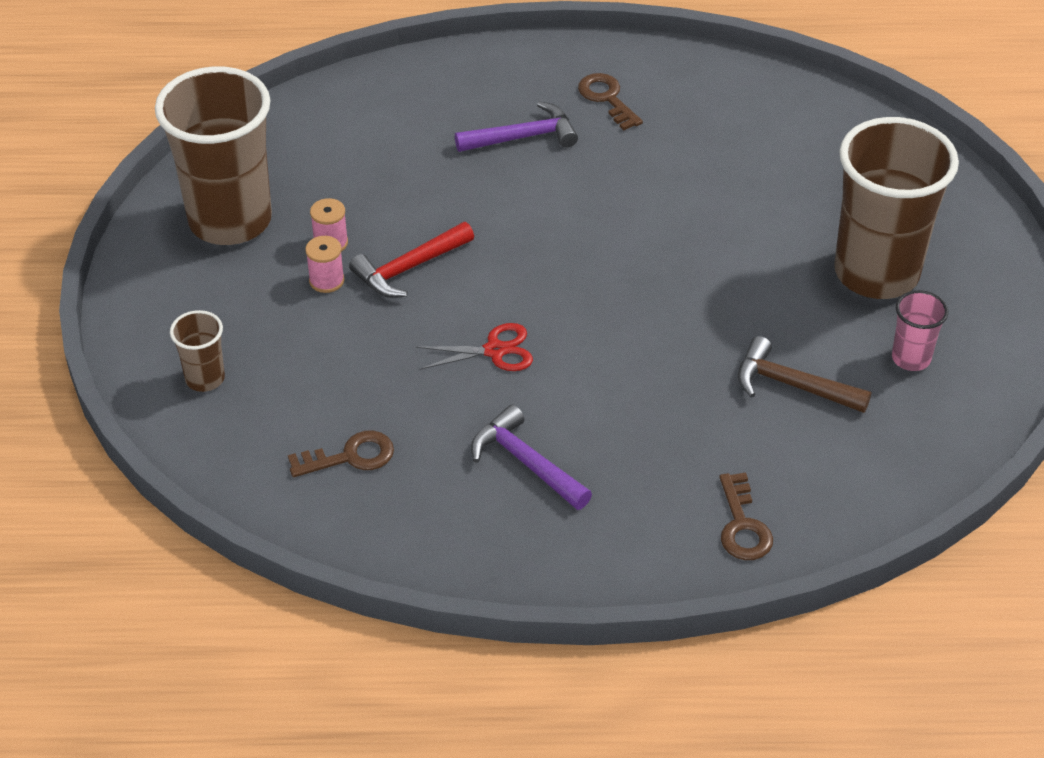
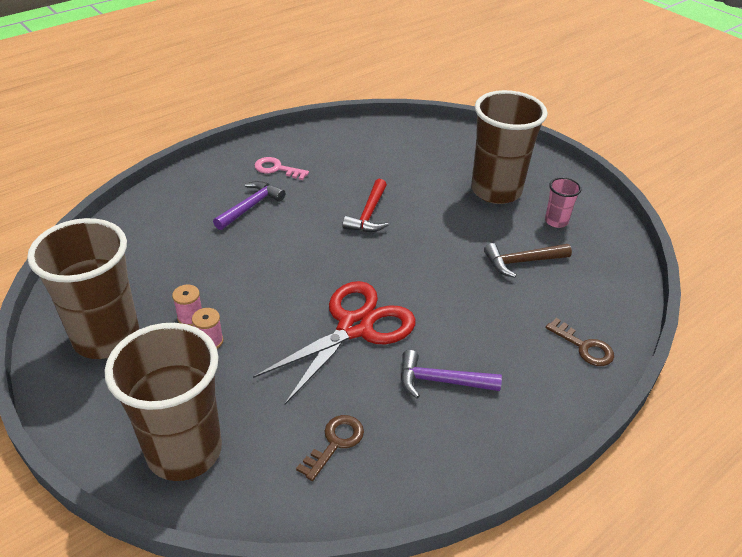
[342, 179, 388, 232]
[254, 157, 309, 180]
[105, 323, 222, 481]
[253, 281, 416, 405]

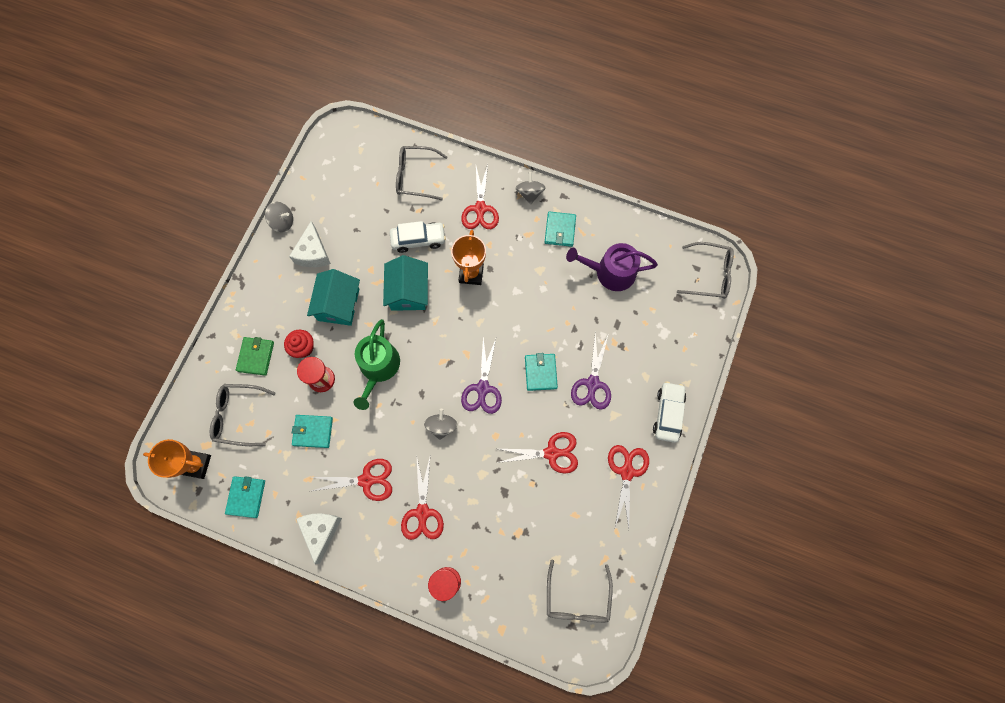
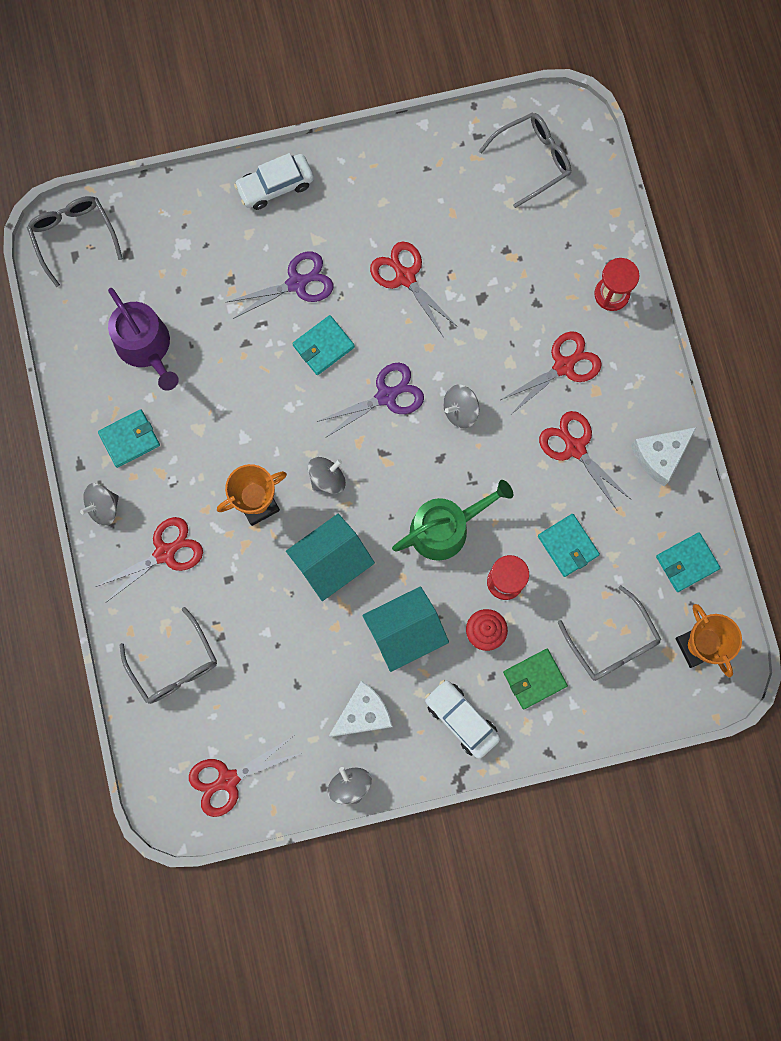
[308, 457, 346, 494]
[425, 680, 500, 759]
[189, 737, 302, 817]

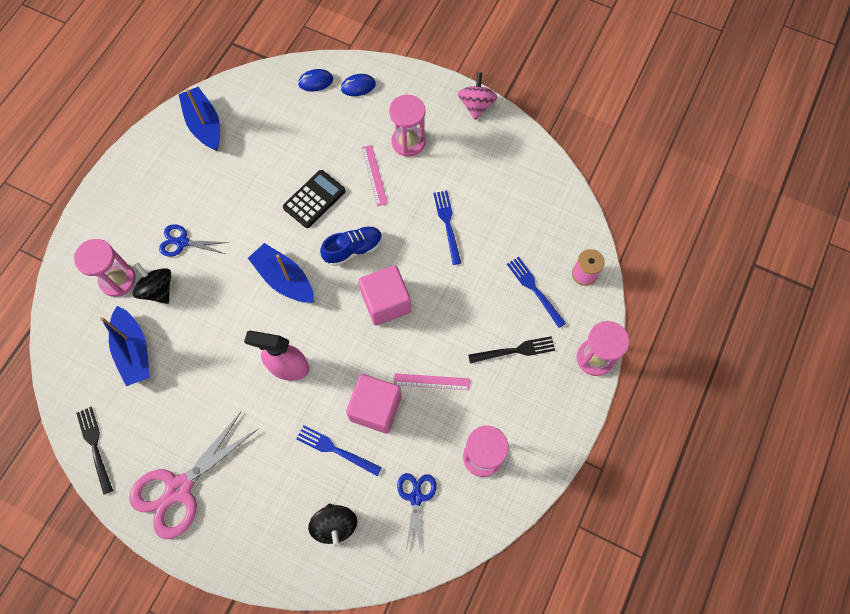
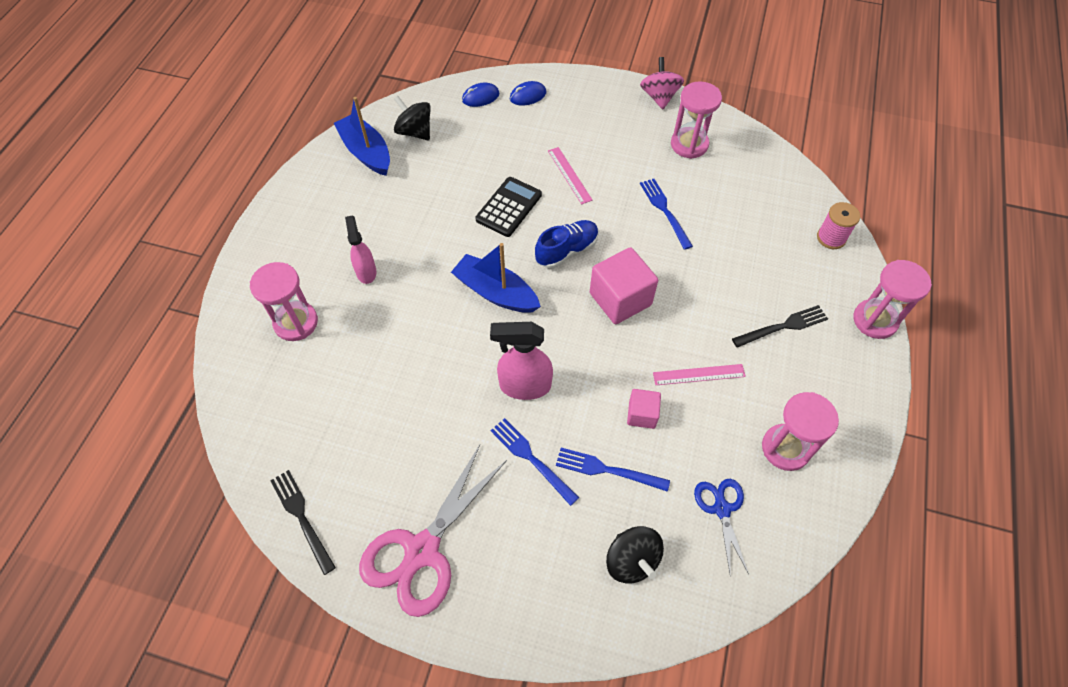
[100, 306, 150, 386] (first image)
[394, 96, 431, 140]
[671, 81, 722, 159]
[490, 418, 579, 506]
[345, 215, 377, 284]
[627, 389, 661, 429]

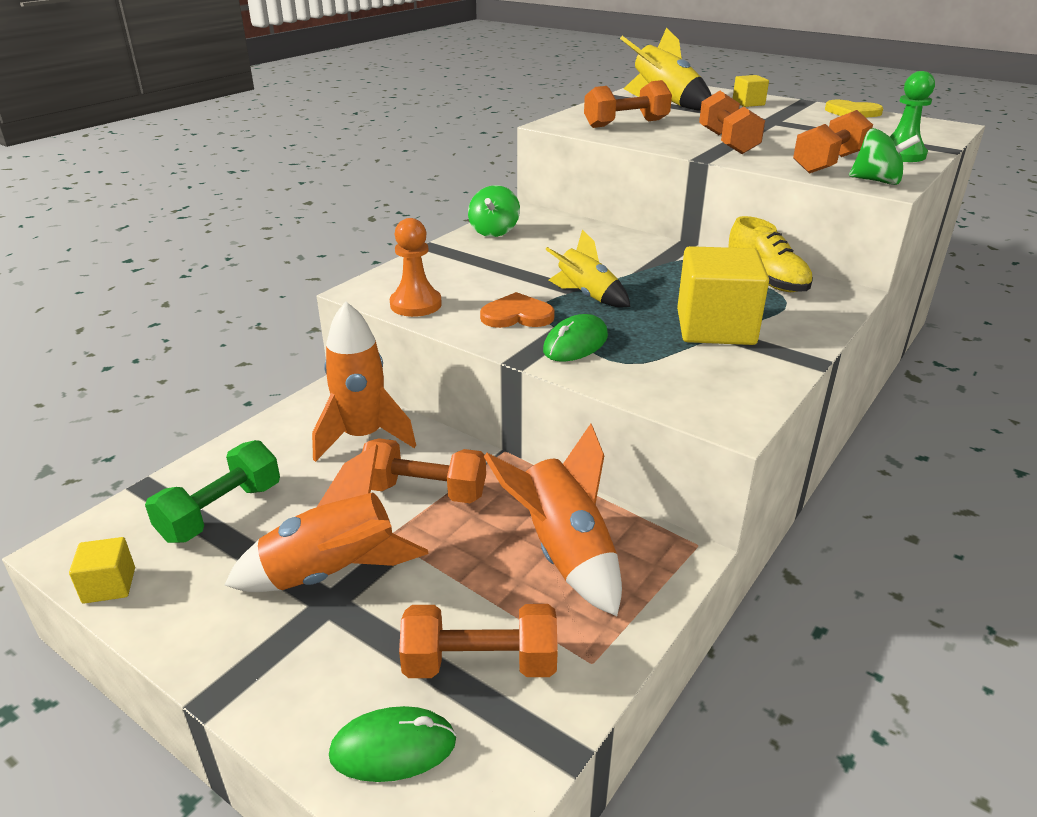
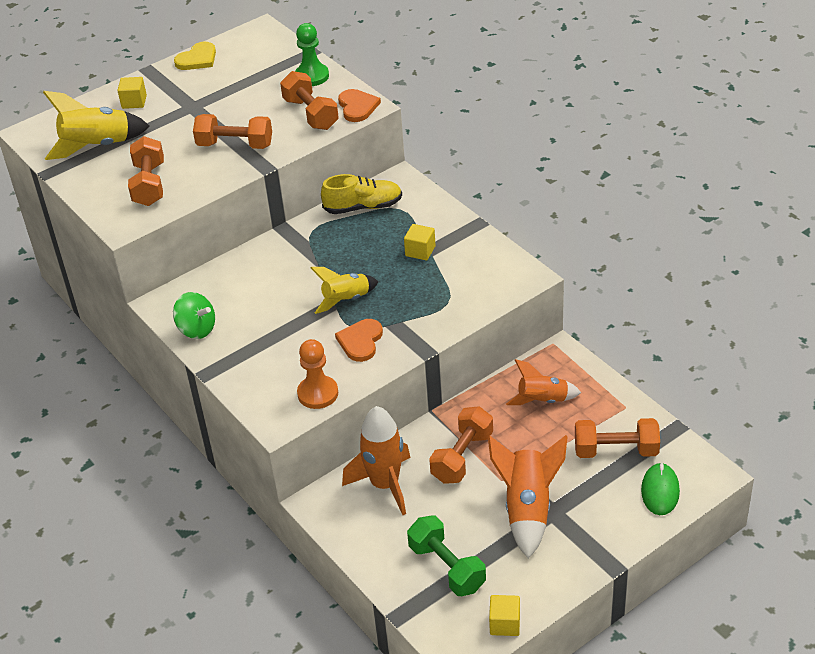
[543, 314, 608, 362] (first image)
[338, 89, 381, 122]
[575, 418, 660, 458]
[506, 359, 581, 405]
[404, 224, 436, 260]

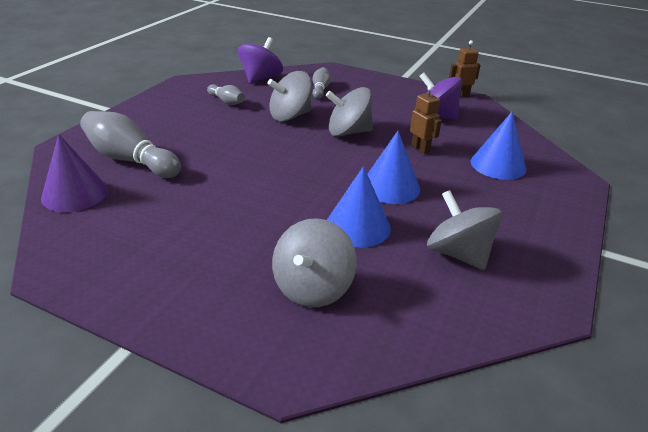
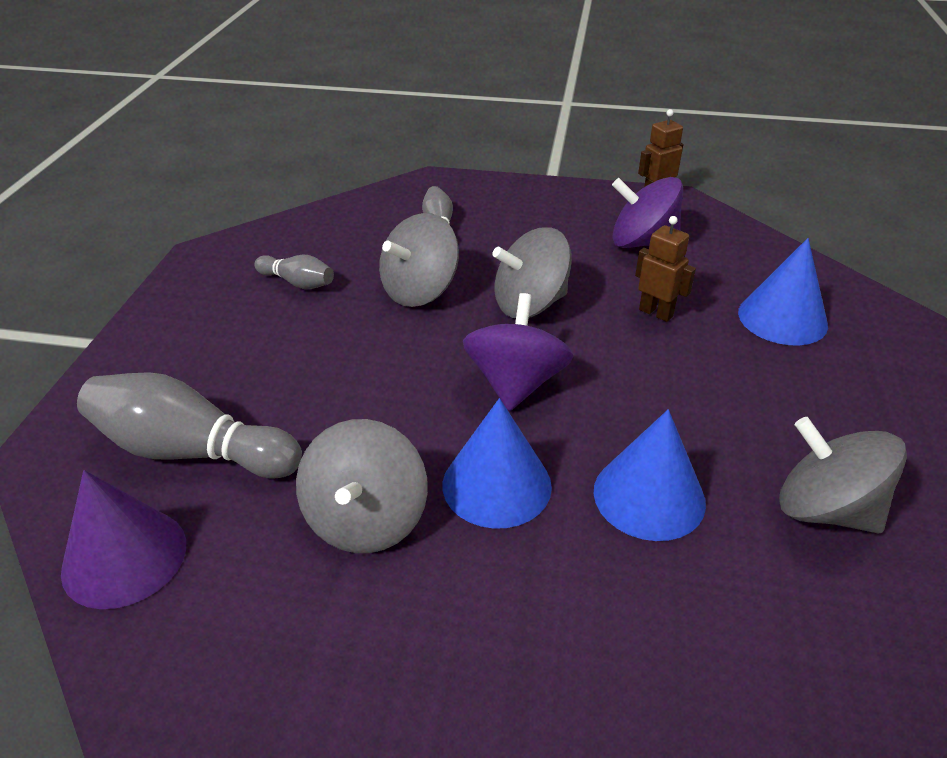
[463, 293, 574, 411]
[296, 419, 428, 553]
[443, 398, 552, 529]

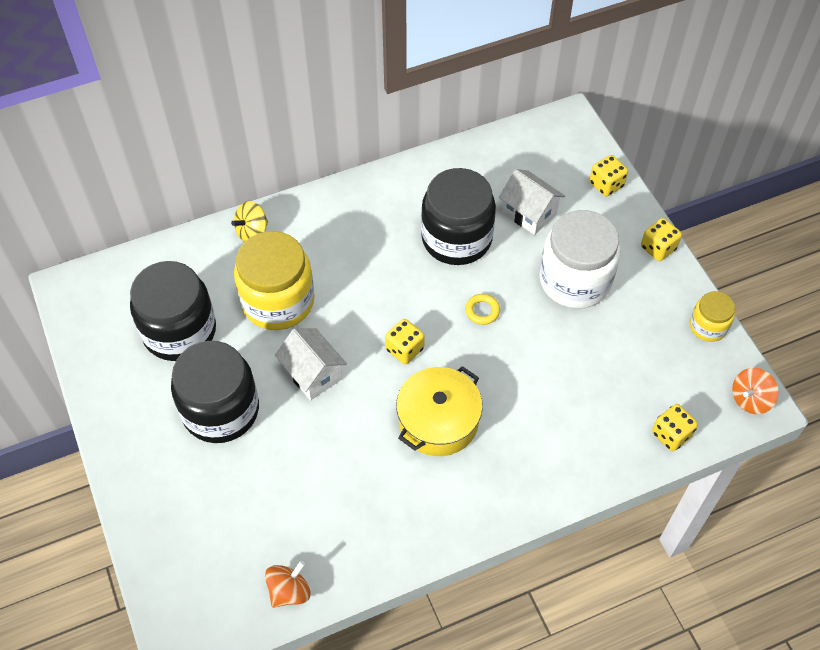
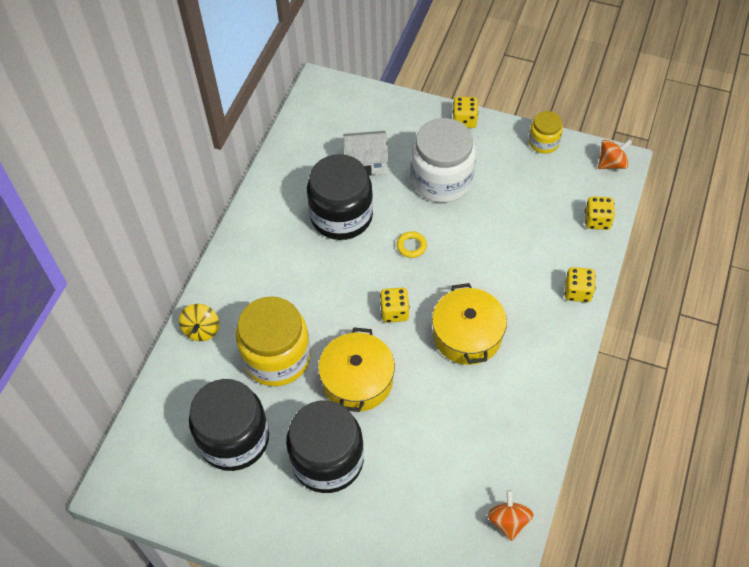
[565, 267, 596, 302]
[318, 327, 395, 412]
[598, 139, 632, 169]

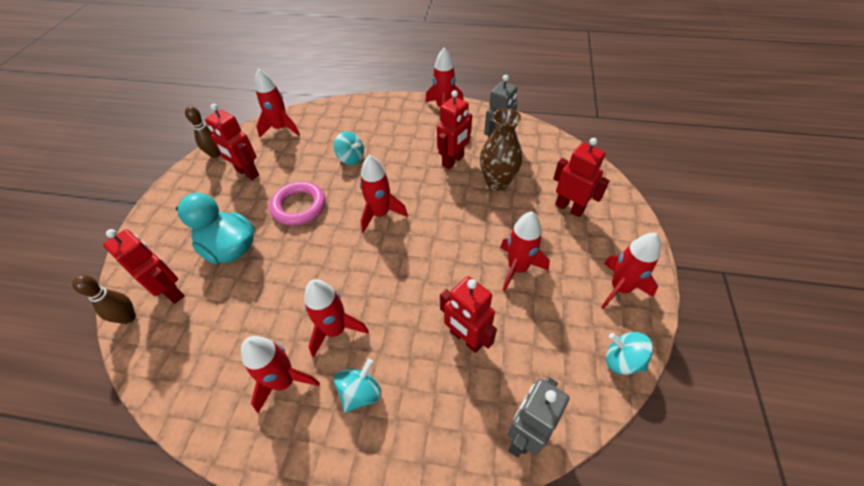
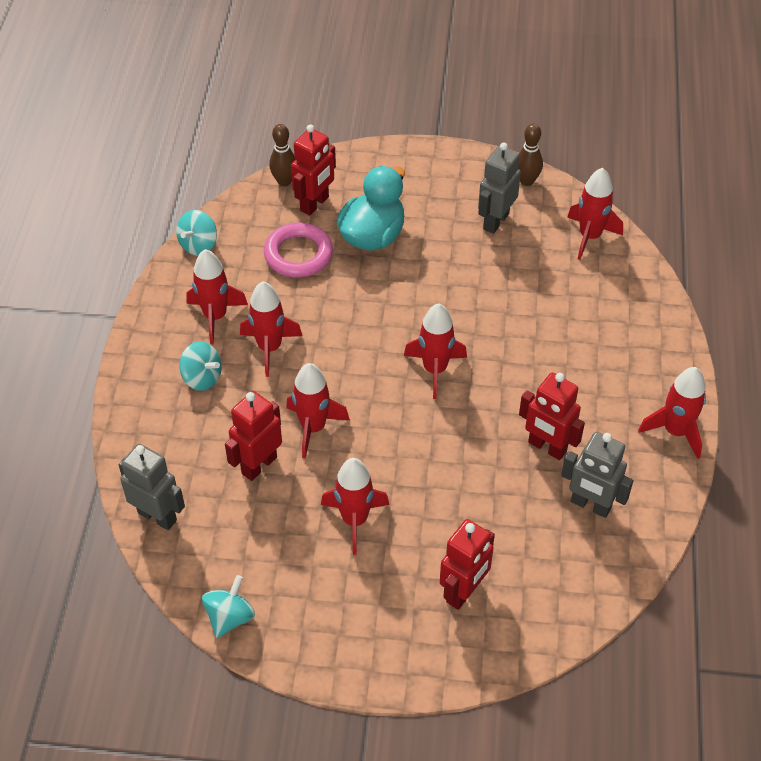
[480, 108, 522, 191] (first image)
[264, 223, 333, 277]
[176, 210, 217, 255]
[286, 363, 350, 459]
[478, 142, 521, 234]

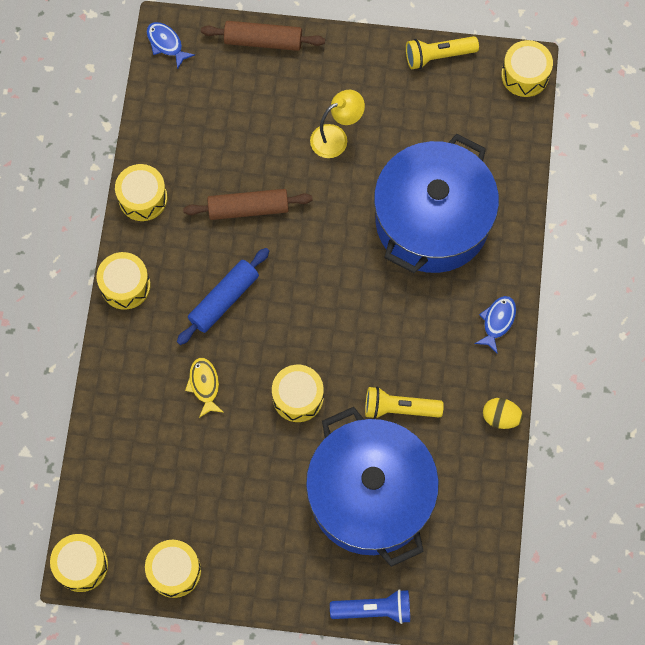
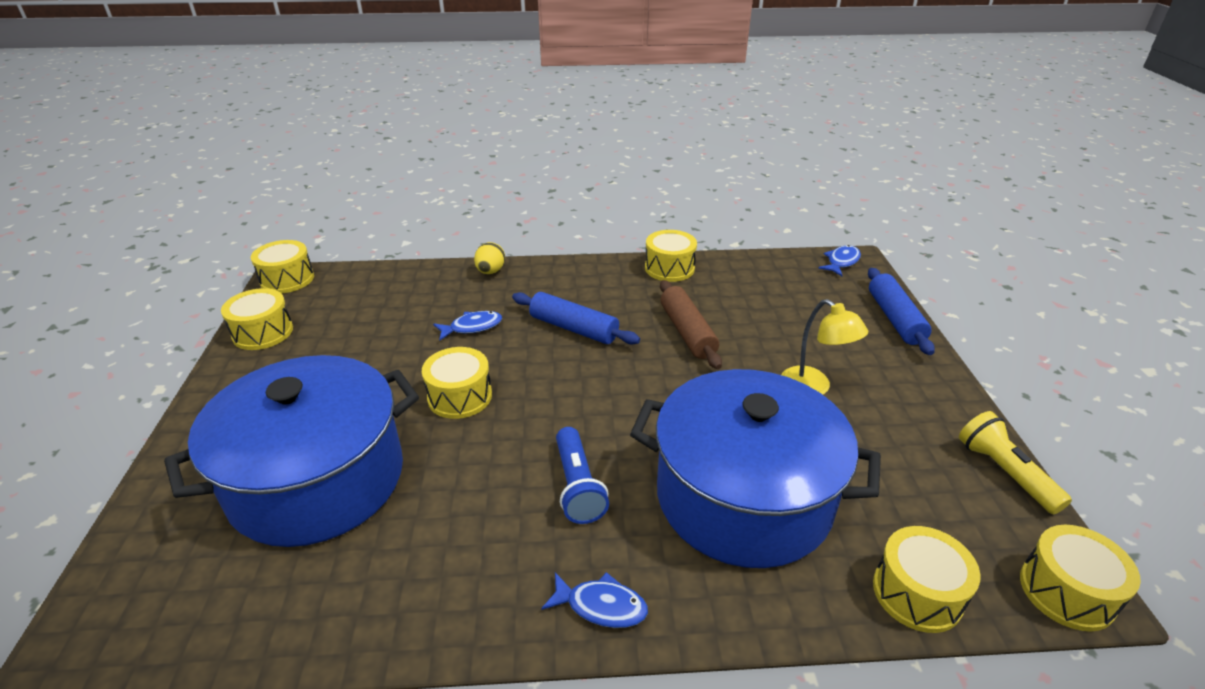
[365, 386, 444, 419] (first image)
[873, 526, 981, 633]
[556, 427, 609, 524]
[474, 242, 505, 274]
[433, 311, 502, 341]
[868, 268, 935, 355]

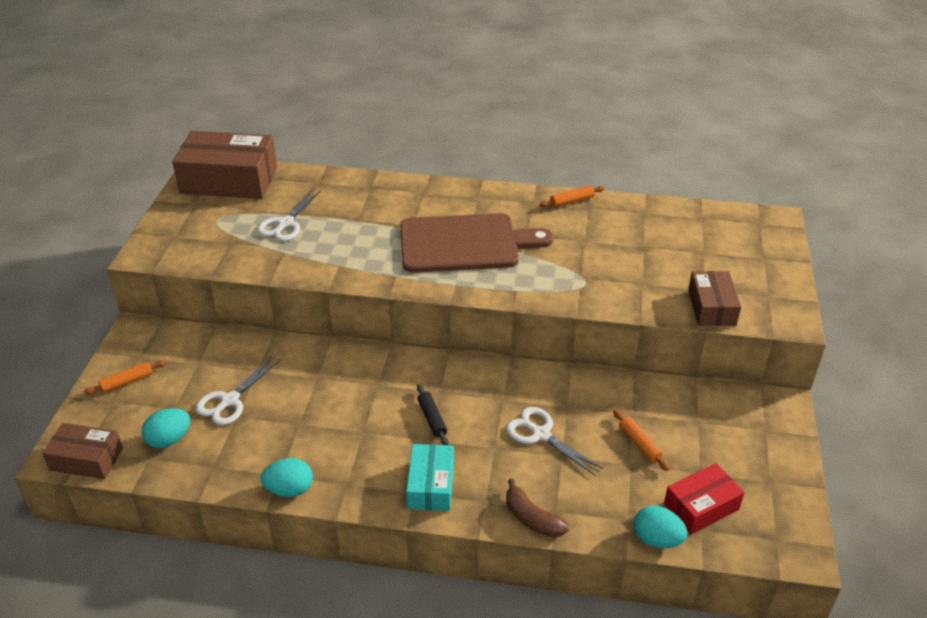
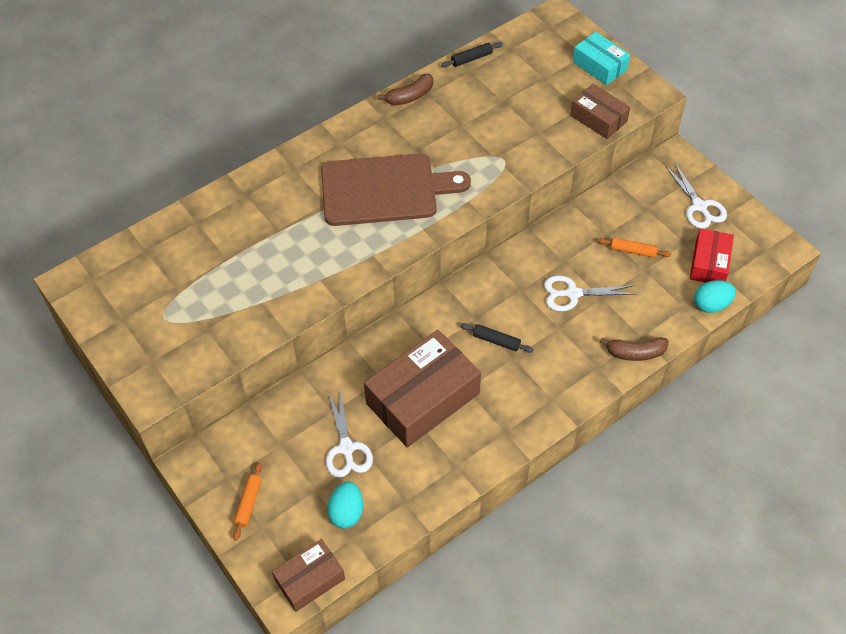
[260, 458, 313, 497] (first image)
[441, 42, 503, 68]
[364, 330, 481, 448]
[665, 162, 727, 229]
[573, 32, 630, 85]
[378, 74, 433, 105]
[321, 153, 471, 226]

